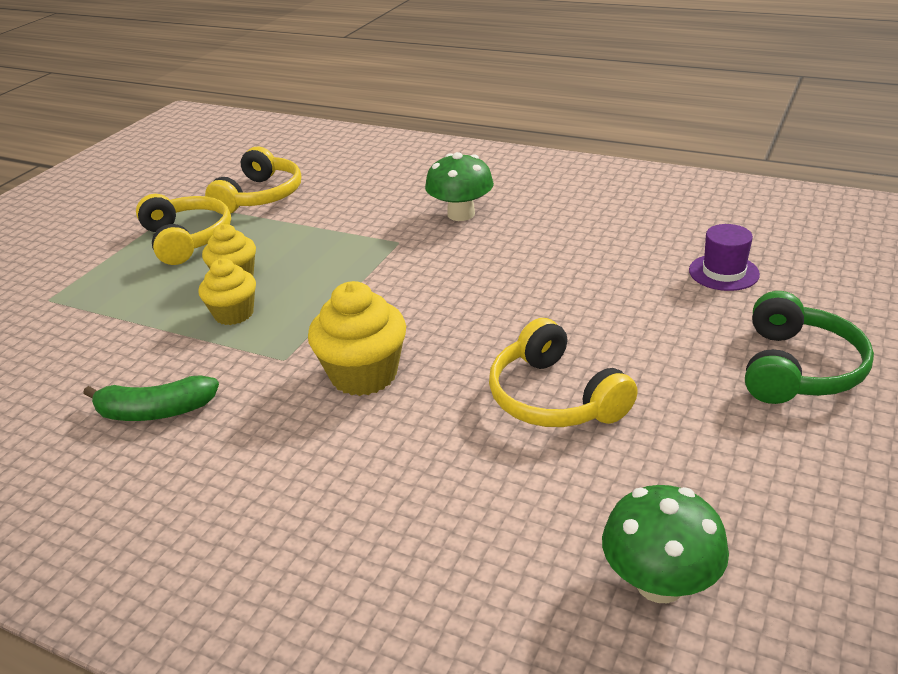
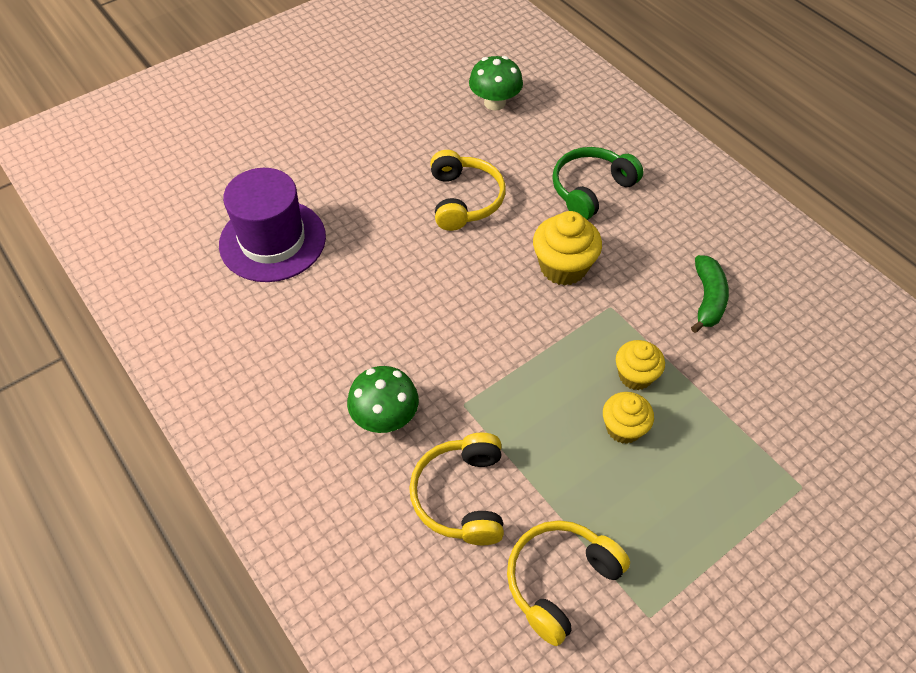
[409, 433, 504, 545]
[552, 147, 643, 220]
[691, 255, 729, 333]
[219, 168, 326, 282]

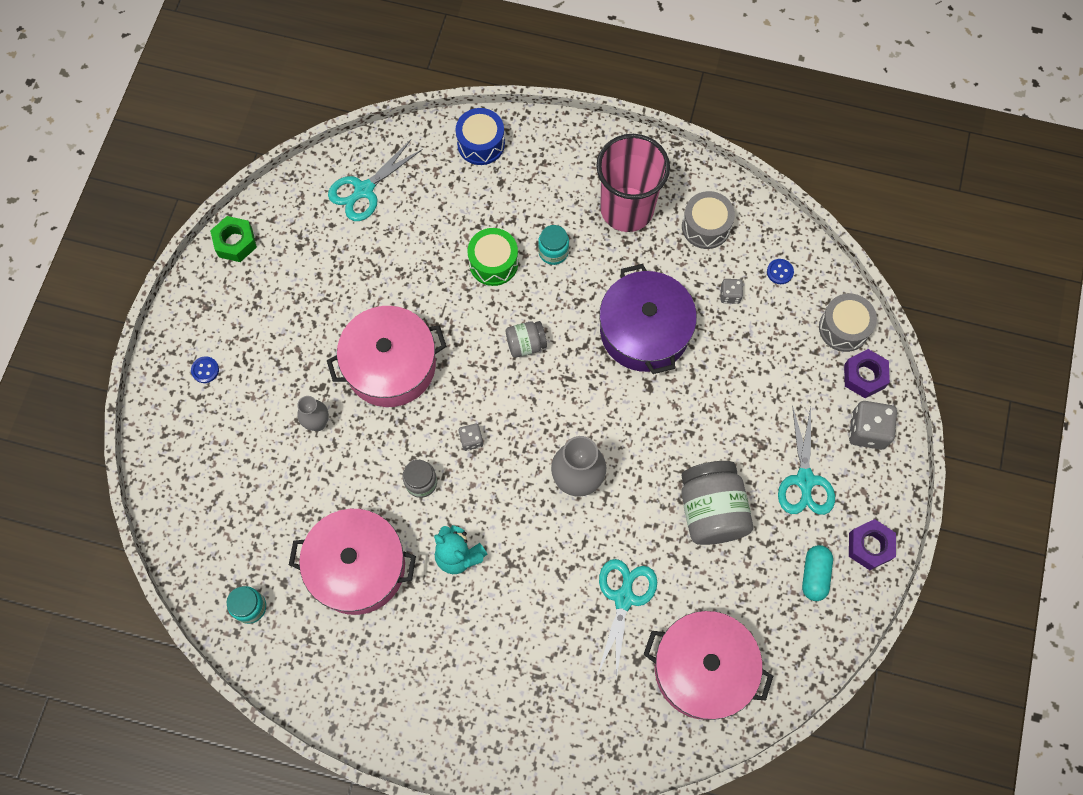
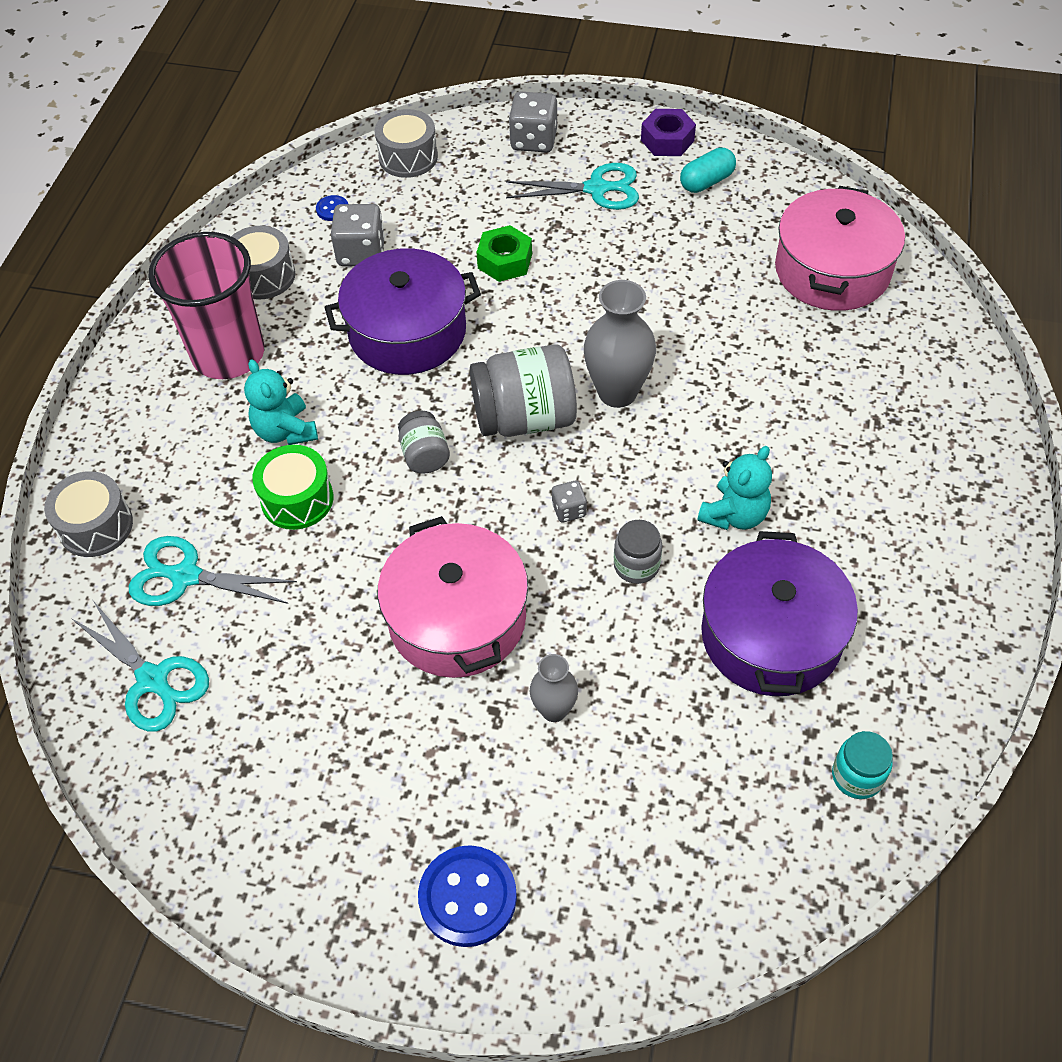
[844, 349, 890, 398] (first image)
[476, 225, 532, 282]
[129, 536, 297, 606]
[470, 344, 577, 437]
[244, 359, 318, 445]
[701, 531, 858, 696]
[44, 471, 133, 557]
[680, 147, 736, 193]
[418, 845, 517, 947]
[331, 204, 385, 266]

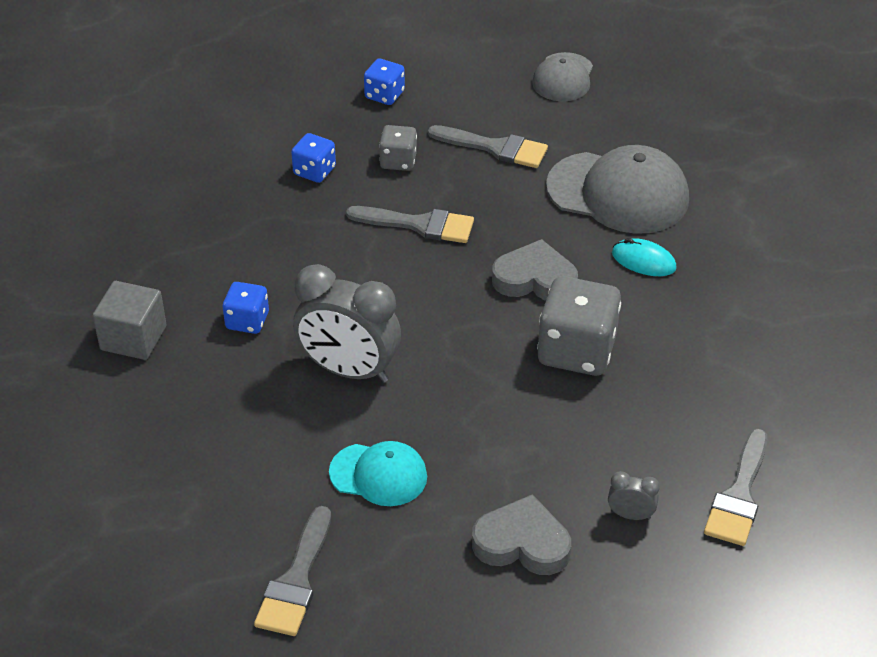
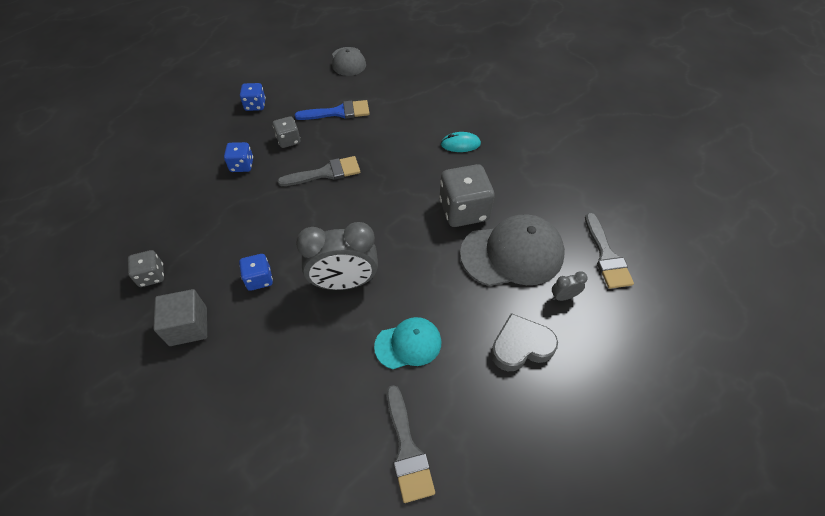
[492, 239, 578, 301] (first image)
[128, 250, 164, 287]
[460, 214, 565, 286]
[295, 100, 370, 120]

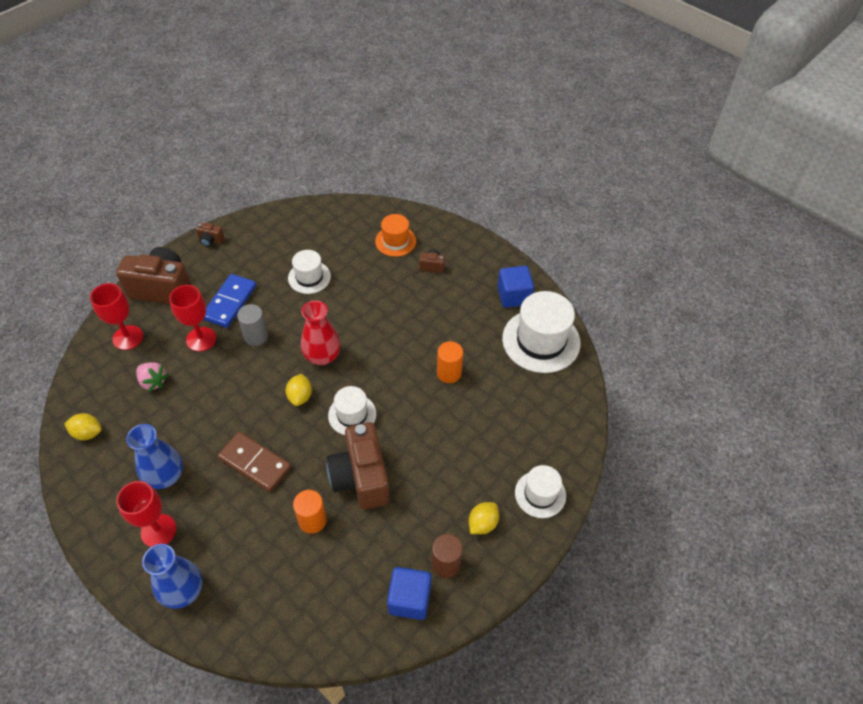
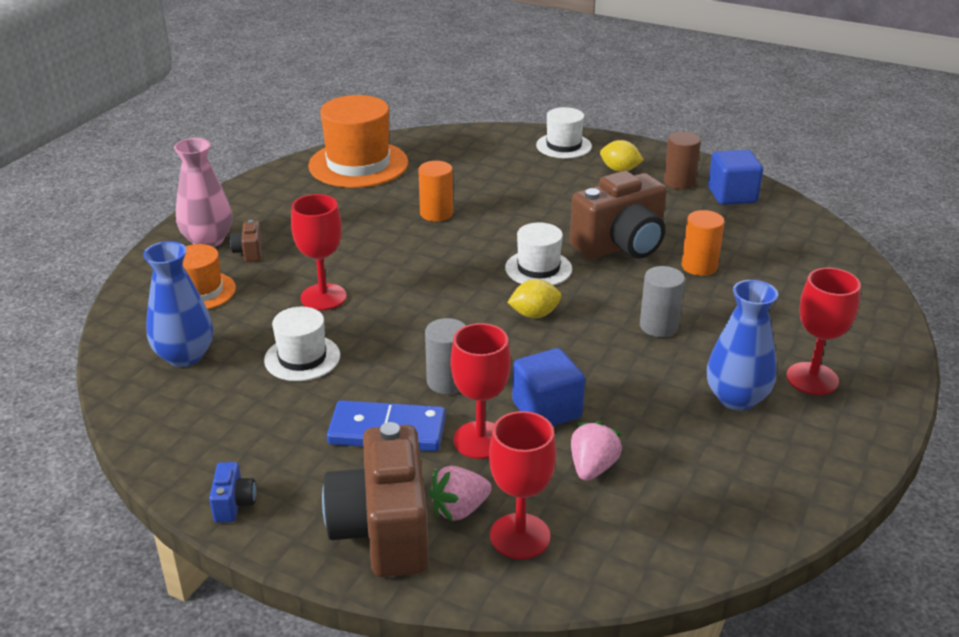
[64, 413, 102, 440] (first image)
[301, 300, 341, 365] (first image)
[174, 138, 232, 247]
[291, 194, 347, 310]
[429, 466, 492, 522]
[143, 241, 213, 367]
[512, 348, 585, 426]
[640, 266, 685, 337]
[209, 462, 256, 522]
[308, 95, 408, 188]

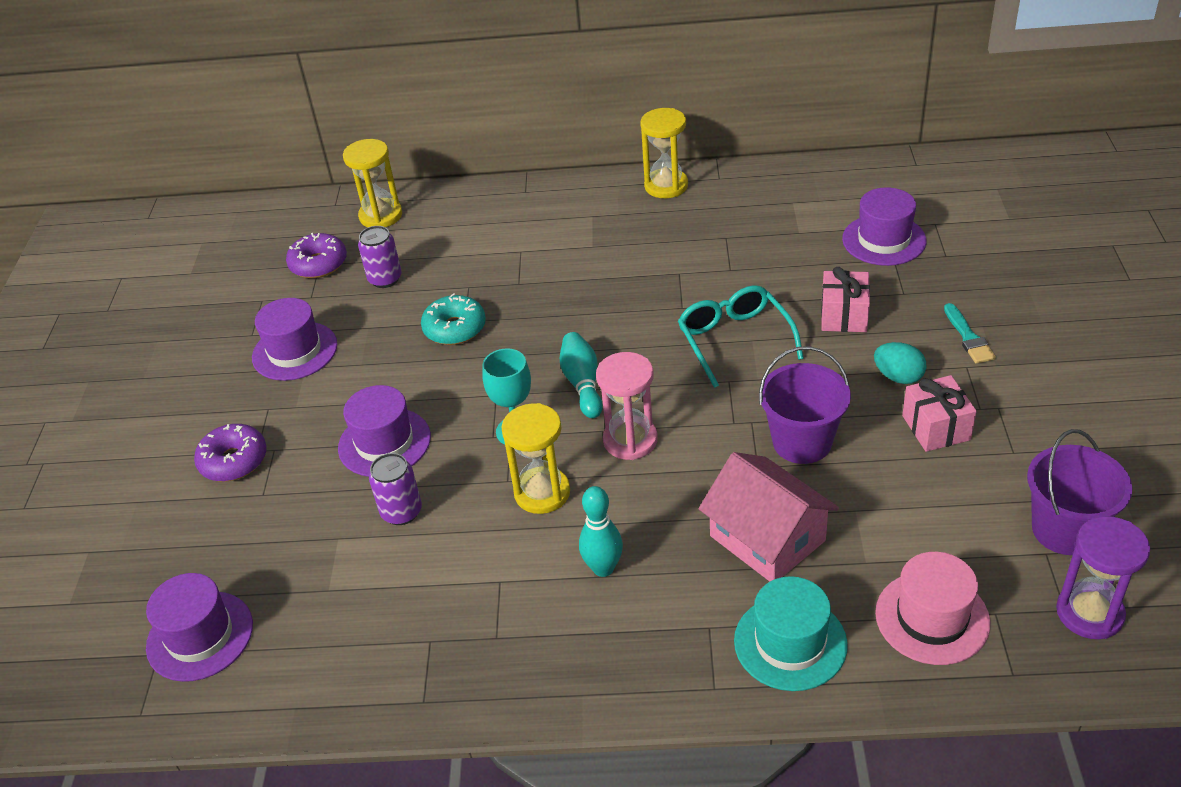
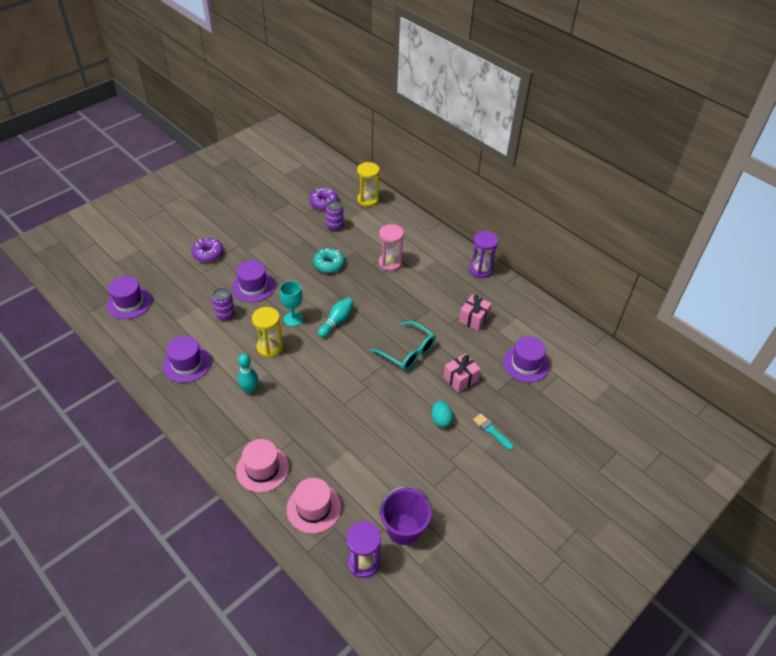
[699, 452, 839, 582] (first image)
[759, 346, 851, 464] (first image)
[163, 336, 211, 383]
[379, 224, 404, 271]
[459, 295, 492, 331]
[469, 231, 498, 278]
[236, 439, 289, 492]
[371, 321, 436, 370]
[473, 413, 514, 450]

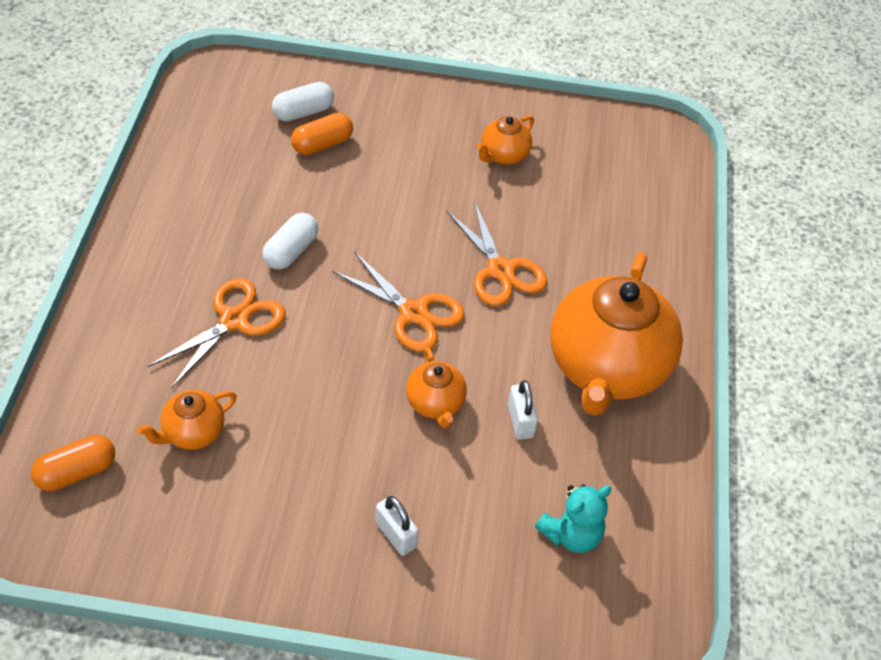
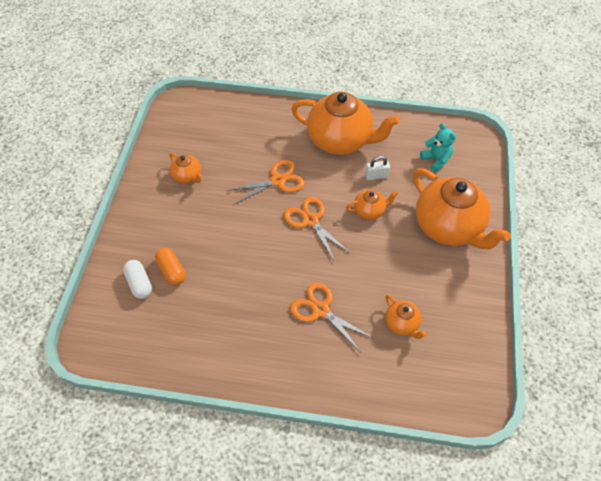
[31, 435, 115, 491] (first image)
[262, 213, 319, 270] (first image)
[413, 168, 511, 250]
[284, 197, 351, 262]

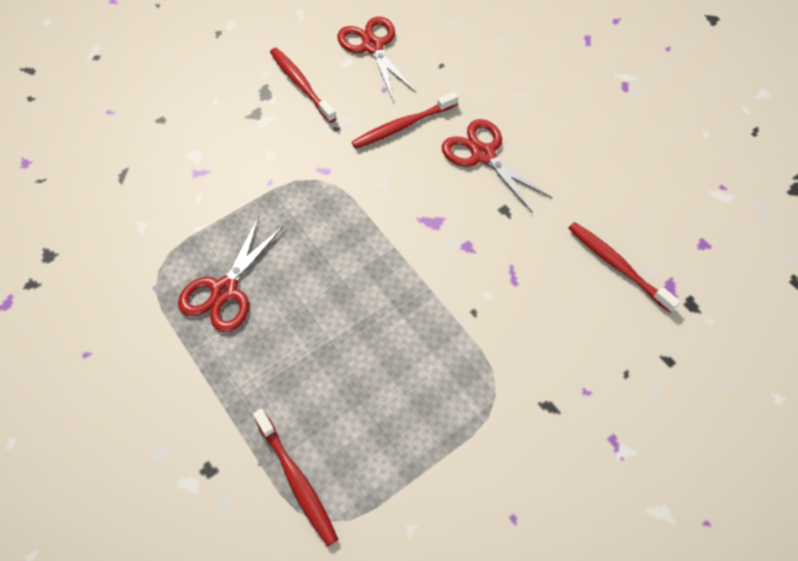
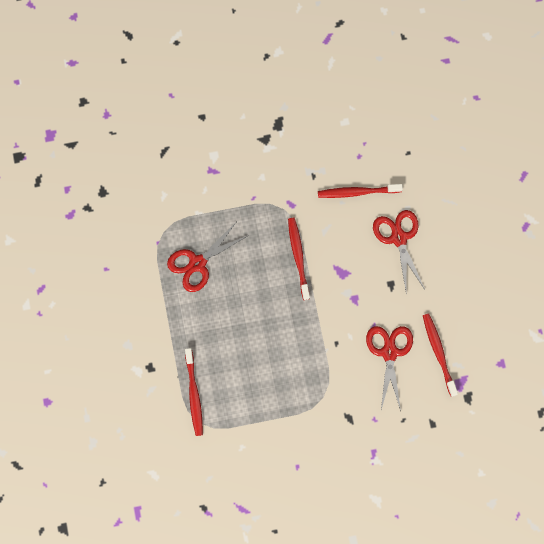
[288, 218, 310, 300]
[366, 326, 413, 411]

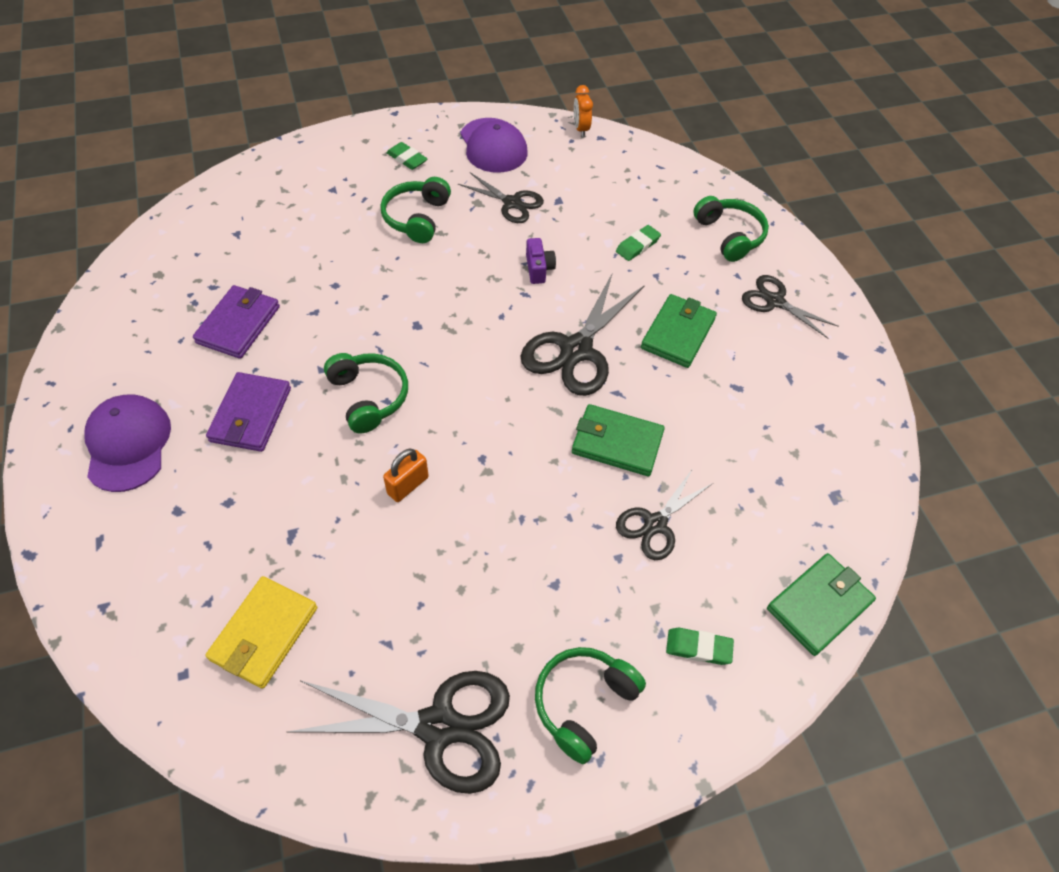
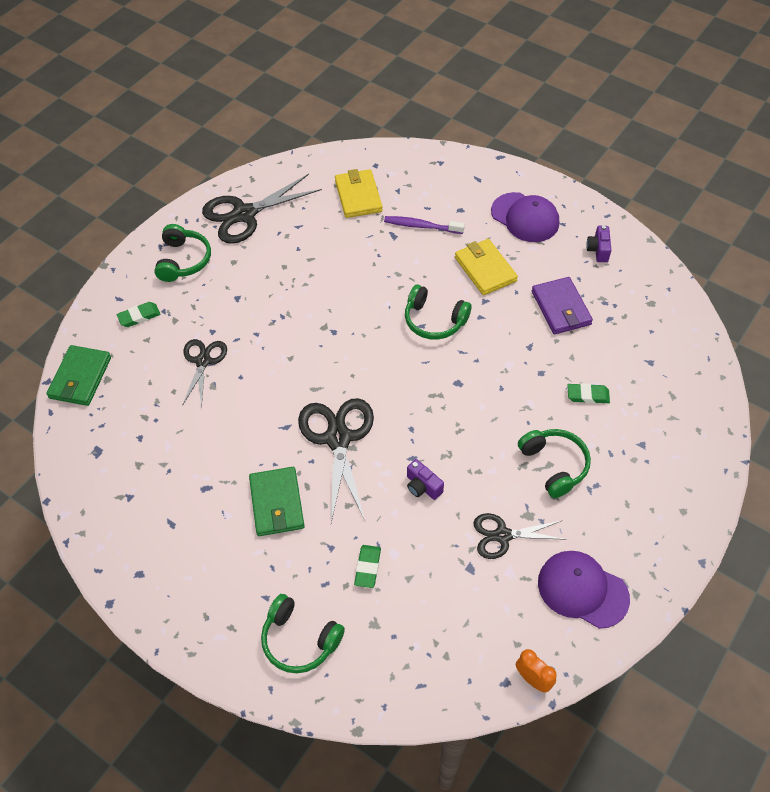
[383, 449, 429, 502] (first image)
[572, 404, 665, 476] (first image)
[742, 275, 839, 339] (first image)
[384, 216, 465, 234]
[586, 226, 612, 262]
[567, 383, 610, 404]
[455, 239, 518, 295]

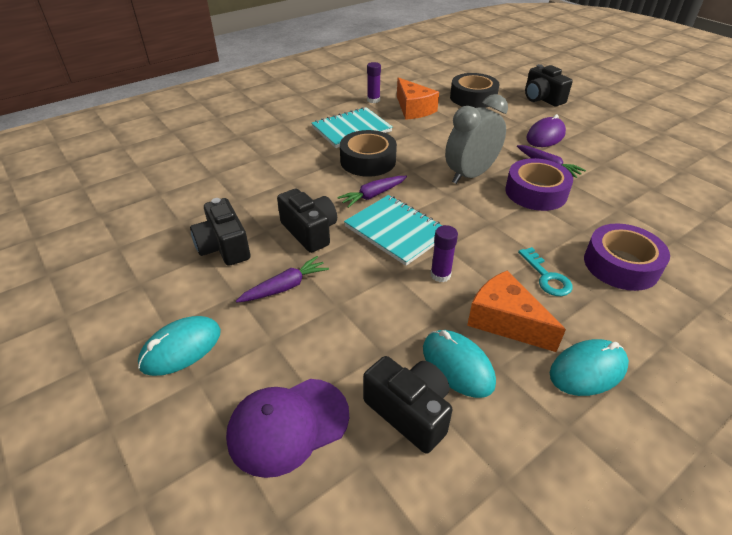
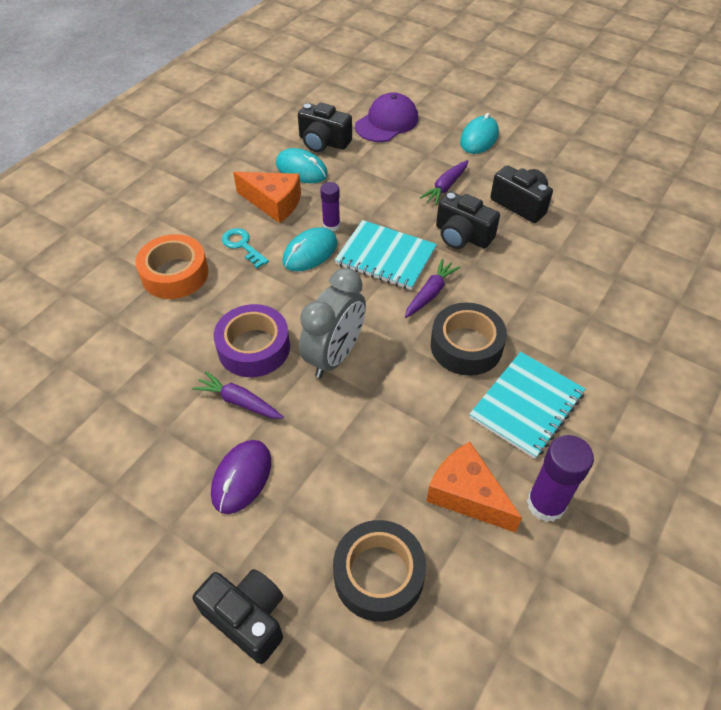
[282, 227, 337, 271]
[136, 234, 209, 299]
[527, 435, 594, 522]

